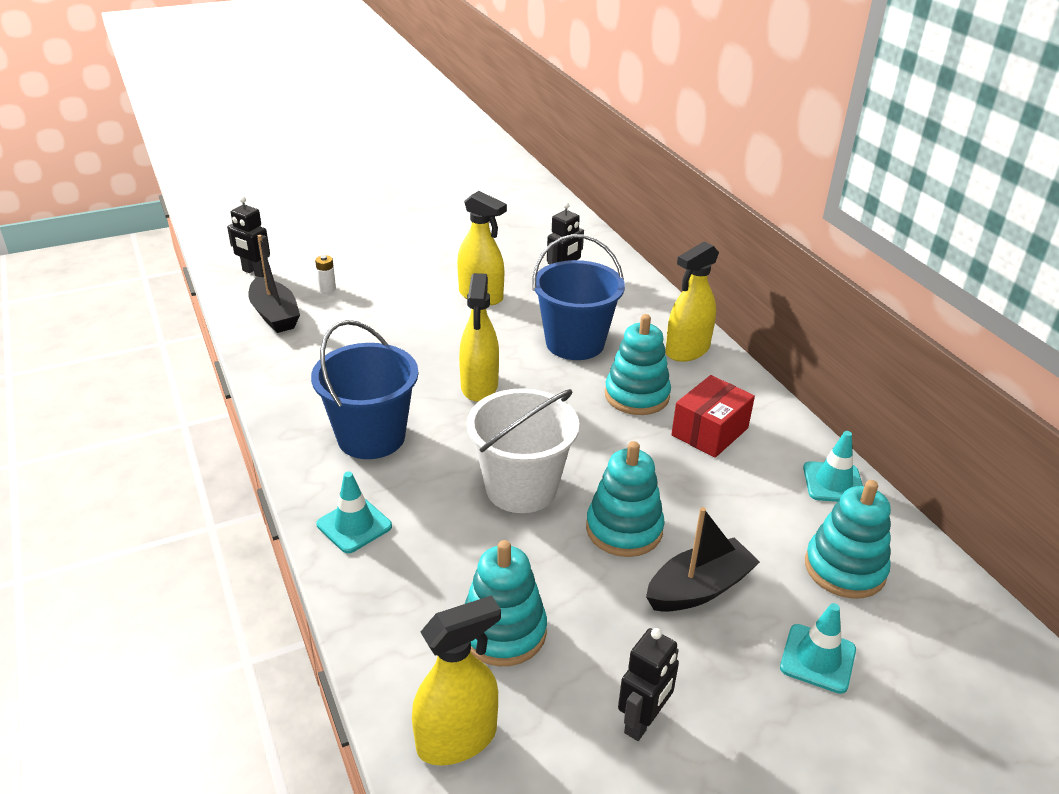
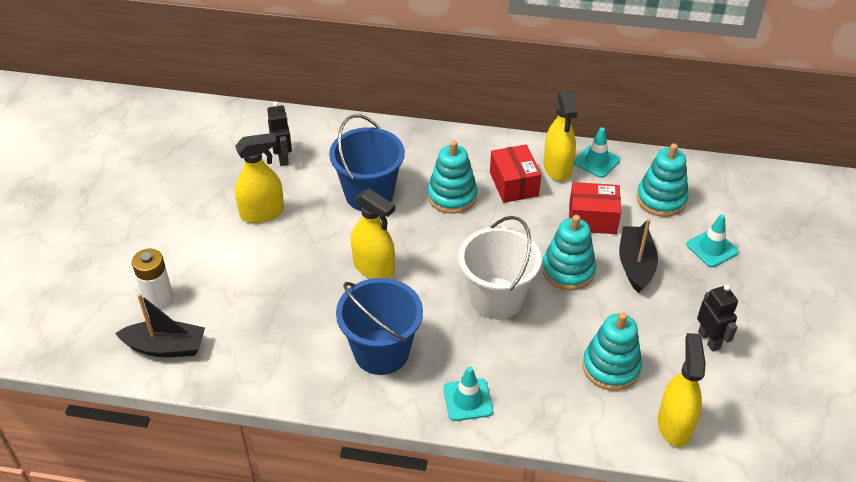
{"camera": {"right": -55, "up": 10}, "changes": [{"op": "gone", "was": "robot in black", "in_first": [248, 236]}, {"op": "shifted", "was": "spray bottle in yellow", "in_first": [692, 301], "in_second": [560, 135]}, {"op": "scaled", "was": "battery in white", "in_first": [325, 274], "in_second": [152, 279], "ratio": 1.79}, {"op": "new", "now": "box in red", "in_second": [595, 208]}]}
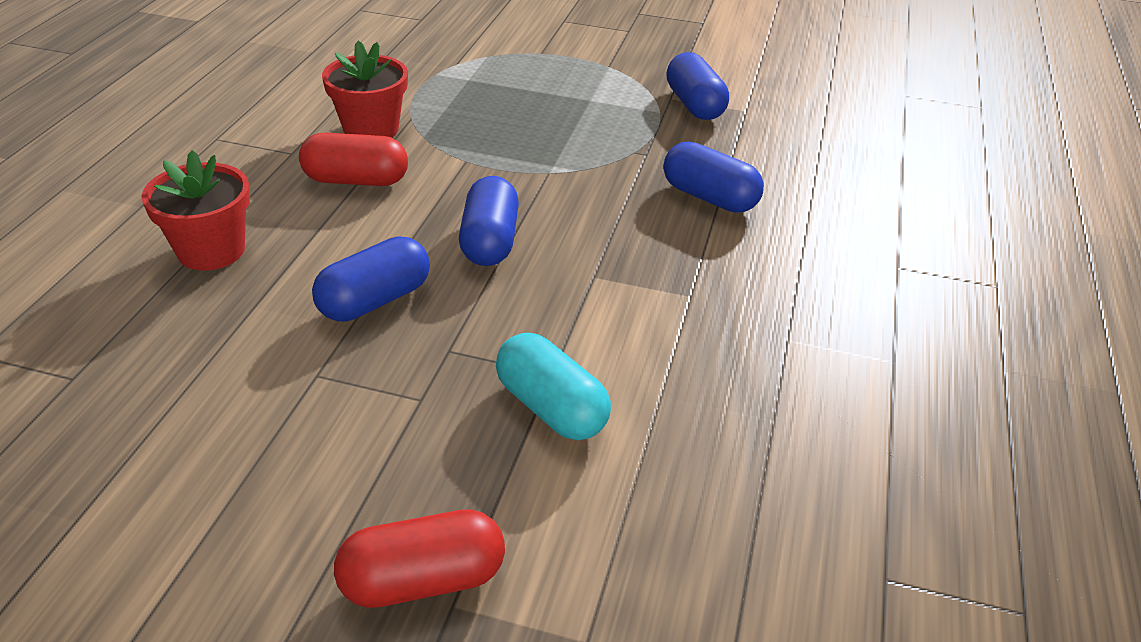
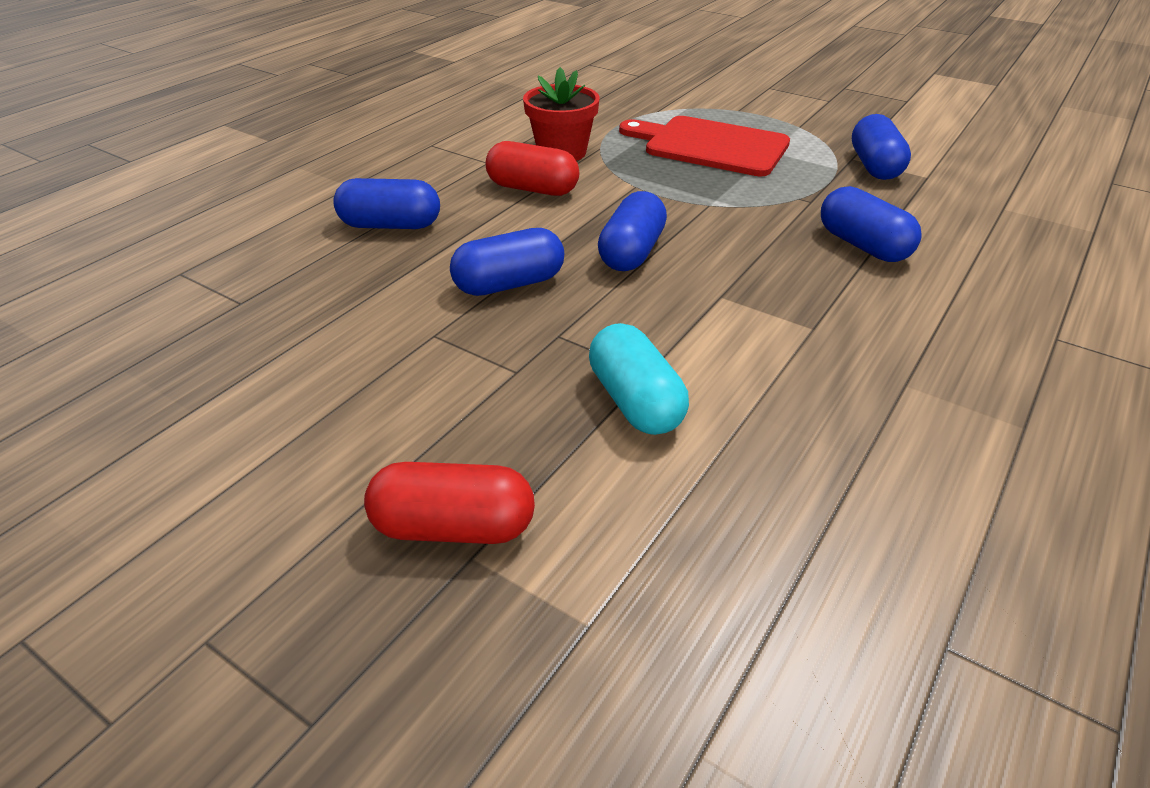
{"camera": {"right": 20, "up": 0}, "changes": [{"op": "swapped", "was": "flower pot in red", "now": "capsule in blue", "in_first": [196, 210], "in_second": [386, 203]}, {"op": "new", "now": "cutting board in red", "in_second": [704, 146]}]}
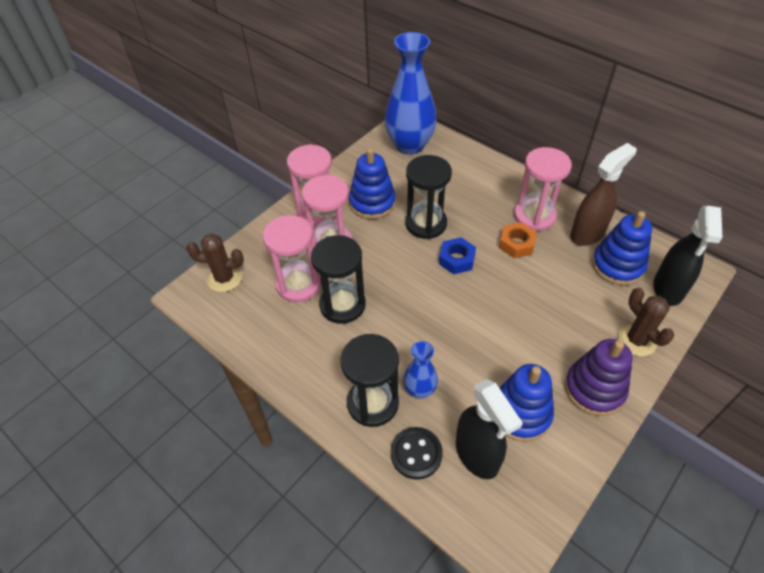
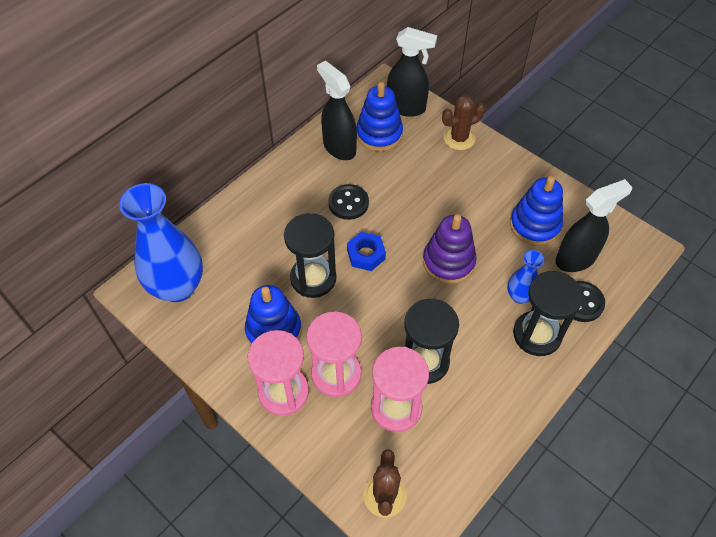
{"camera": {"right": -90, "up": 5}, "changes": [{"op": "repainted", "was": "spray bottle in brown", "now": "spray bottle in black", "in_first": [603, 194], "in_second": [337, 110]}, {"op": "gone", "was": "hourglass in pink", "in_first": [543, 189]}, {"op": "swapped", "was": "nut in orange", "now": "button in black", "in_first": [518, 240], "in_second": [348, 202]}, {"op": "shifted", "was": "stacking toy in purple", "in_first": [599, 377], "in_second": [450, 249]}]}
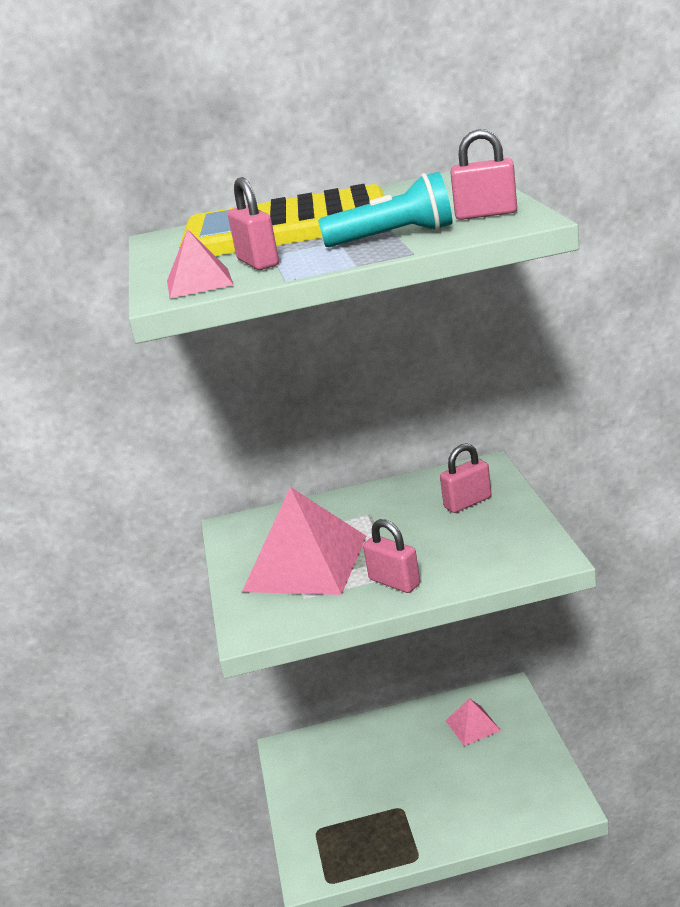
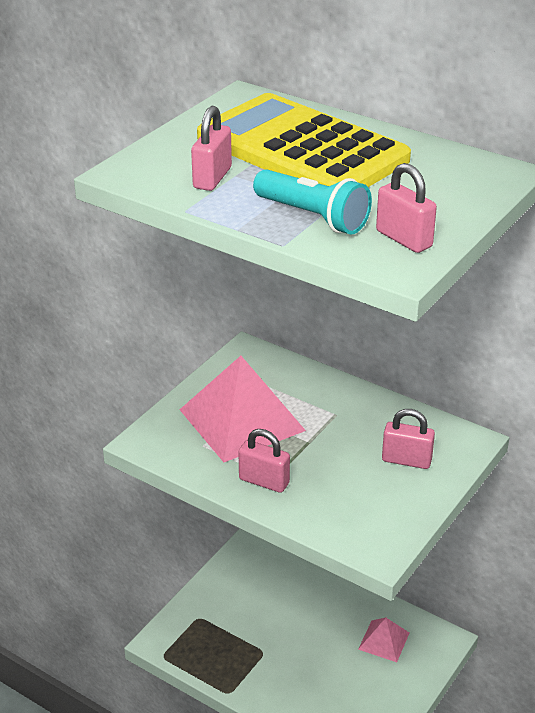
{"camera": {"right": 40, "up": 10}, "changes": [{"op": "gone", "was": "pyramid in pink", "in_first": [200, 263]}, {"op": "rotated", "was": "padlock in pink", "in_first": [391, 556], "in_second": [264, 461], "clockwise": -60}]}
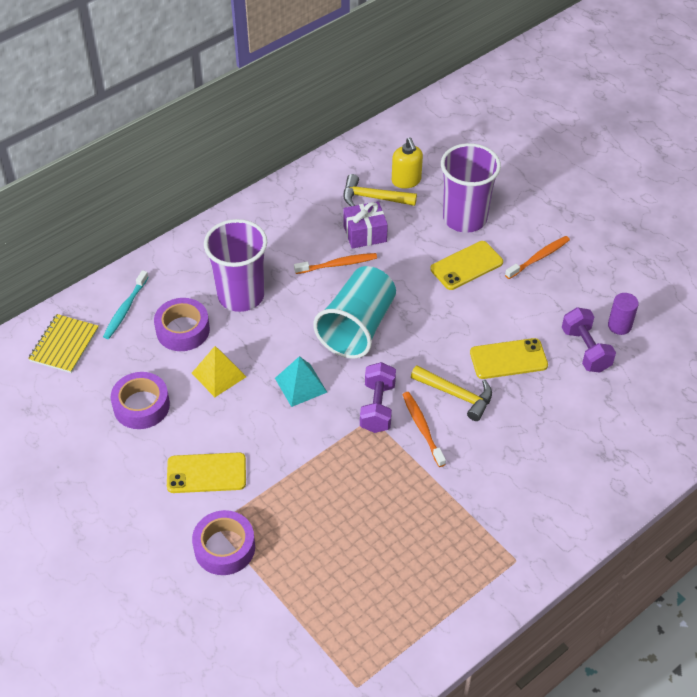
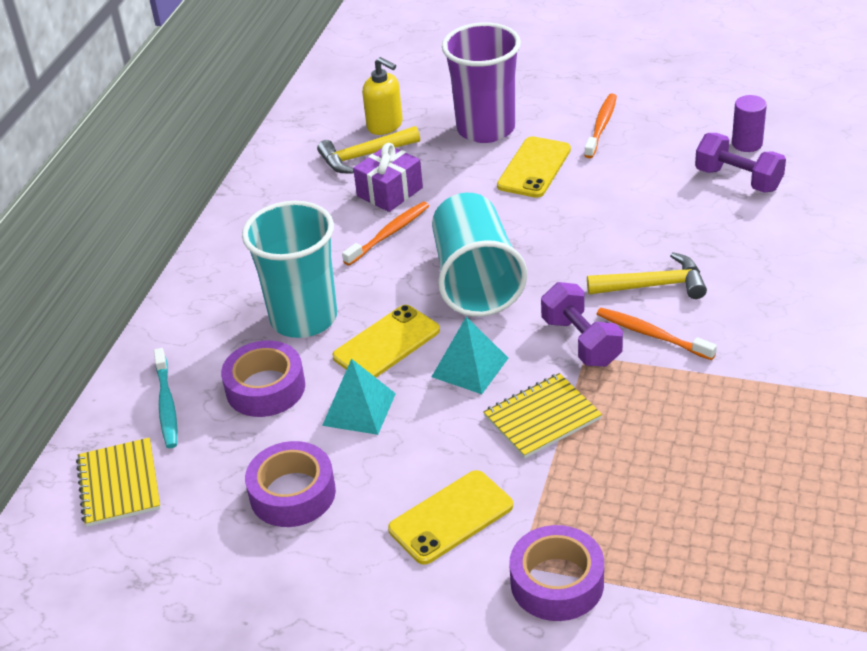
{"camera": {"right": -30, "up": -10}, "changes": [{"op": "repainted", "was": "cup in purple", "now": "cup in turquoise", "in_first": [235, 265], "in_second": [289, 269]}, {"op": "shifted", "was": "phone in yellow", "in_first": [509, 358], "in_second": [386, 341]}, {"op": "repainted", "was": "pyramid in yellow", "now": "pyramid in turquoise", "in_first": [219, 371], "in_second": [359, 397]}, {"op": "new", "now": "notebook in yellow", "in_second": [542, 415]}]}
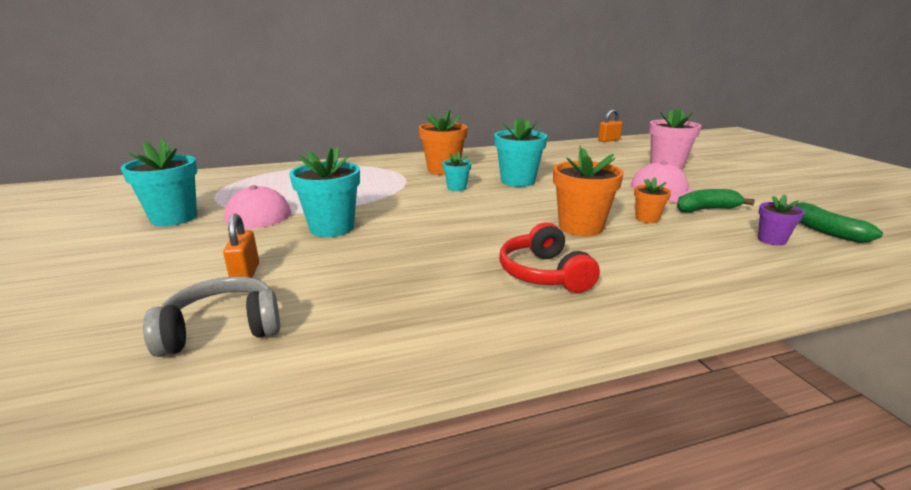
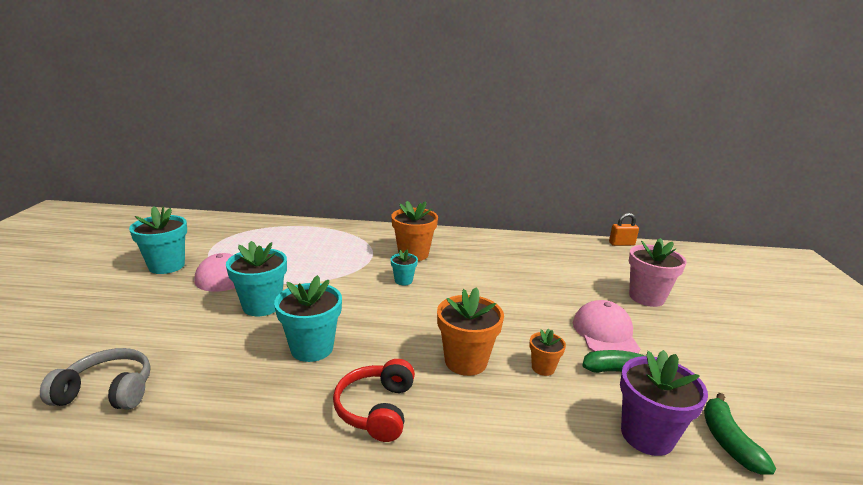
{"camera": {"right": 20, "up": 0}, "changes": [{"op": "shifted", "was": "flower pot in turquoise", "in_first": [520, 152], "in_second": [308, 318]}, {"op": "scaled", "was": "flower pot in purple", "in_first": [781, 220], "in_second": [664, 403], "ratio": 1.86}, {"op": "gone", "was": "padlock in orange", "in_first": [241, 246]}]}
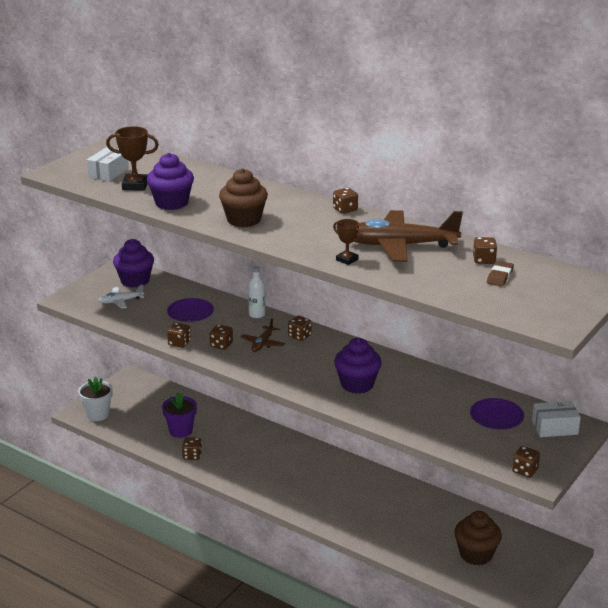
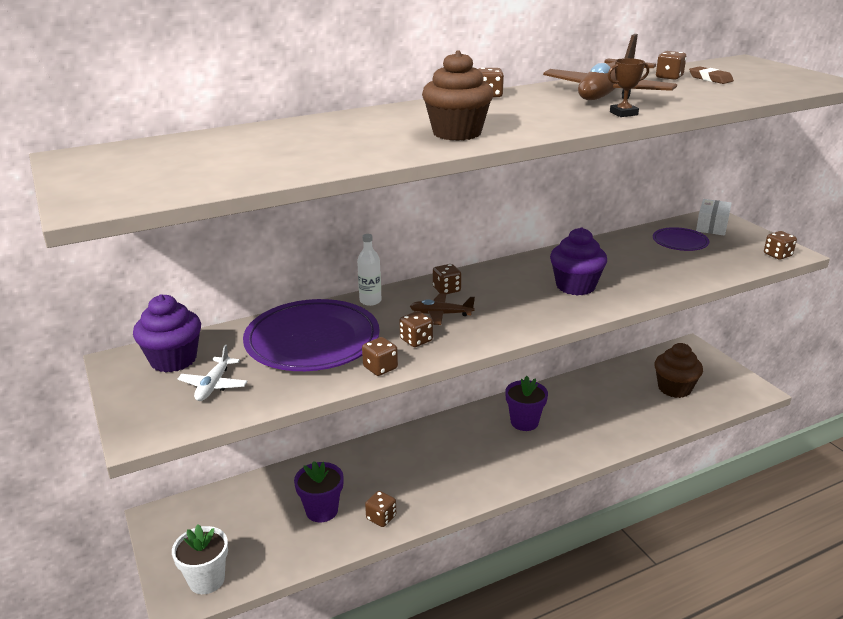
{"camera": {"right": -60, "up": 0}, "changes": [{"op": "gone", "was": "trophy in brown", "in_first": [132, 158]}, {"op": "gone", "was": "box in white", "in_first": [108, 164]}, {"op": "gone", "was": "cupcake in purple", "in_first": [170, 181]}, {"op": "scaled", "was": "plate in purple", "in_first": [190, 310], "in_second": [311, 335], "ratio": 1.98}, {"op": "rotated", "was": "plane in brown", "in_first": [262, 335], "in_second": [442, 309], "clockwise": 135}, {"op": "new", "now": "flower pot in purple", "in_second": [526, 403]}]}
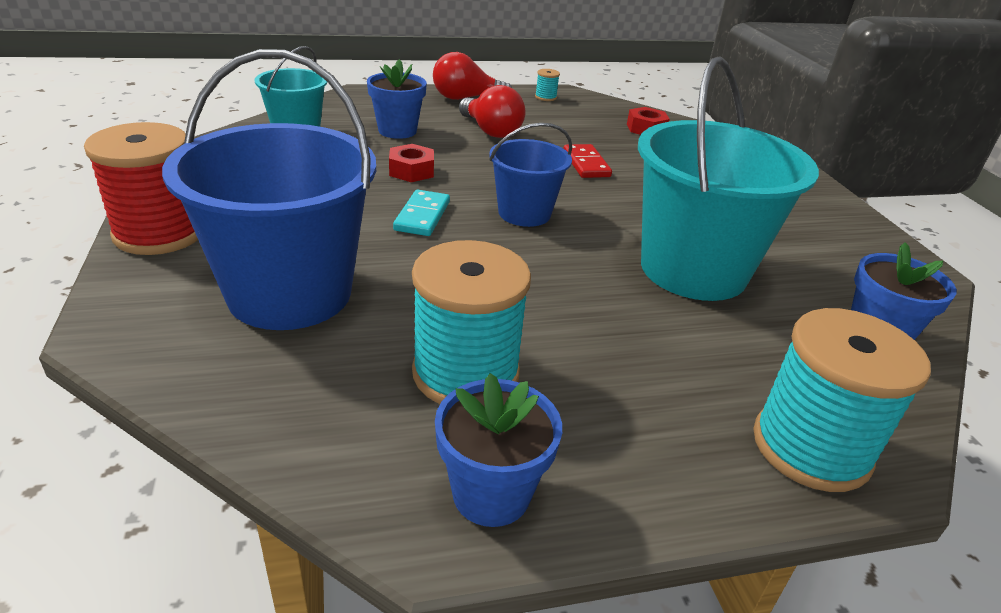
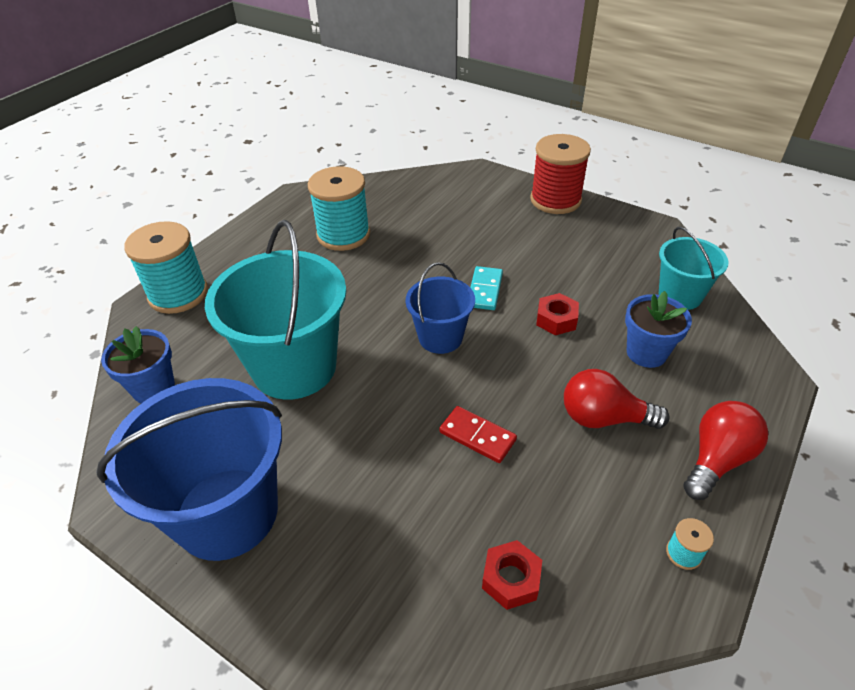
{"camera": {"right": 140, "up": 10}, "changes": [{"op": "shifted", "was": "bucket in blue", "in_first": [269, 189], "in_second": [189, 469]}, {"op": "rotated", "was": "domino in turquoise", "in_first": [421, 213], "in_second": [486, 288], "clockwise": 45}, {"op": "gone", "was": "flower pot in blue", "in_first": [498, 450]}]}
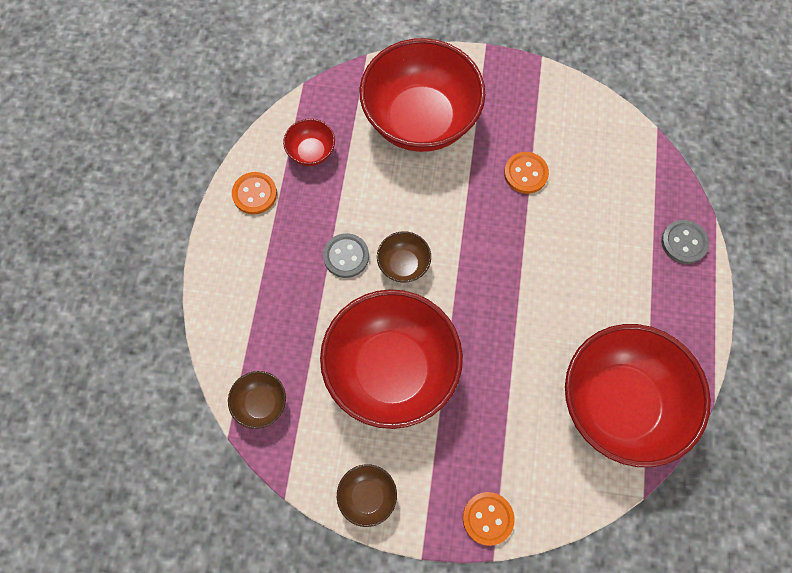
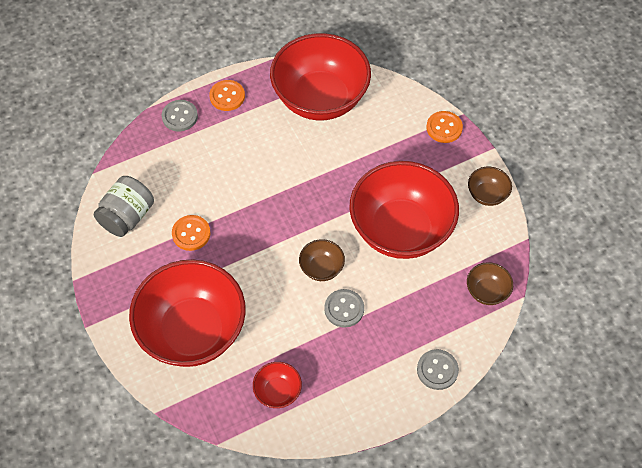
{"camera": {"right": -125, "up": -10}, "changes": [{"op": "shifted", "was": "button in orange", "in_first": [254, 193], "in_second": [227, 95]}, {"op": "new", "now": "jar in grey", "in_second": [124, 206]}, {"op": "new", "now": "button in grey", "in_second": [438, 369]}]}
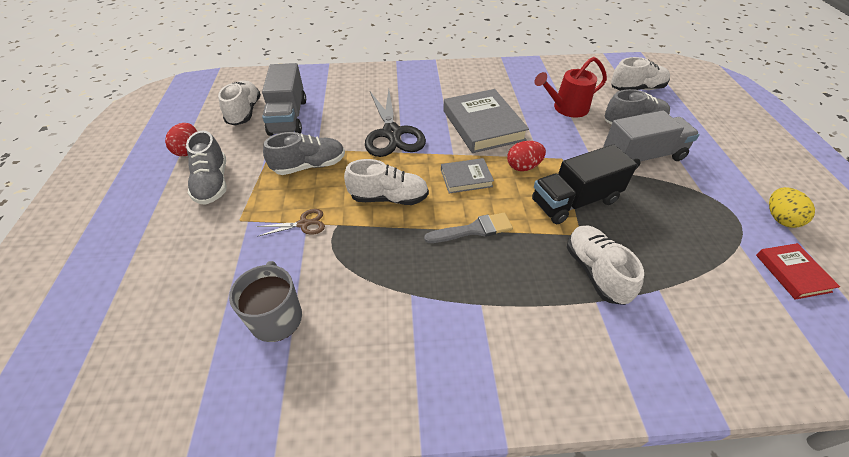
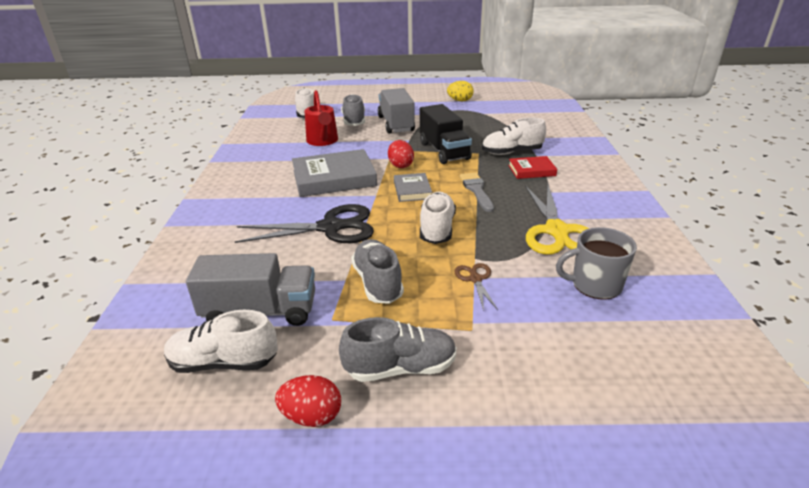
{"camera": {"right": -85, "up": -15}, "changes": [{"op": "shifted", "was": "book in red", "in_first": [798, 271], "in_second": [532, 167]}, {"op": "new", "now": "scissors in yellow", "in_second": [557, 220]}]}
